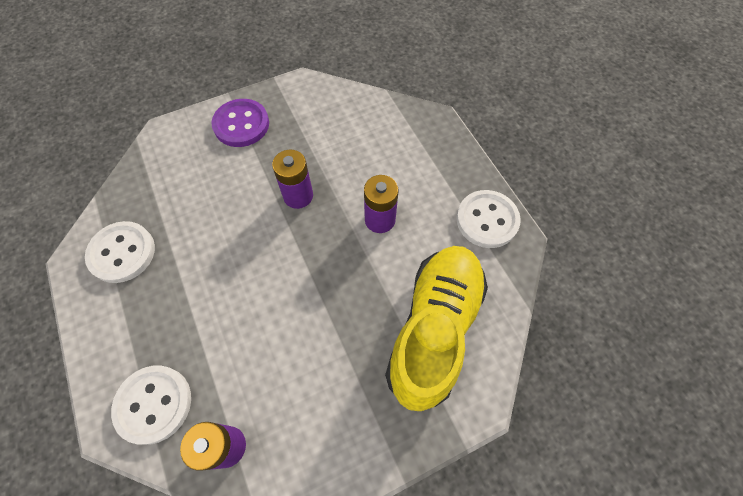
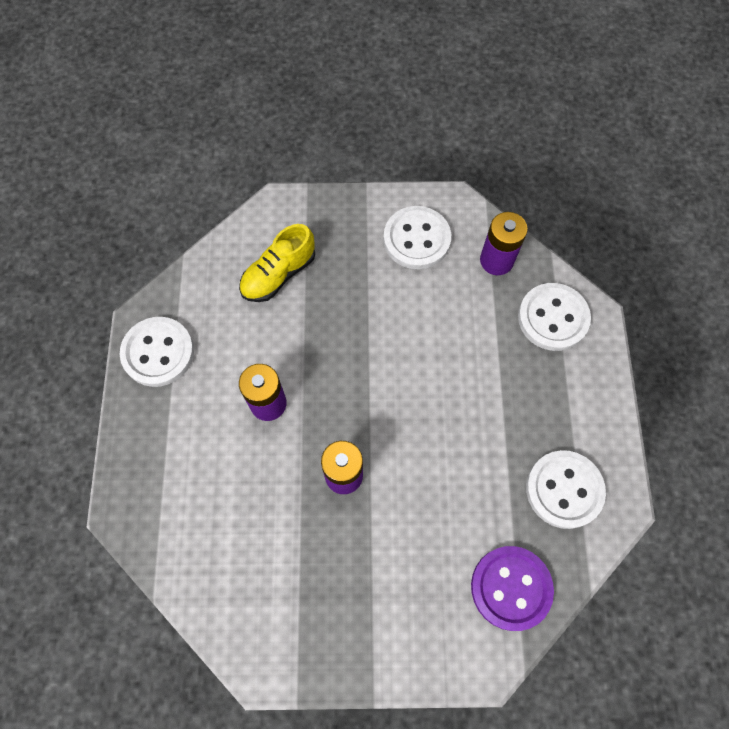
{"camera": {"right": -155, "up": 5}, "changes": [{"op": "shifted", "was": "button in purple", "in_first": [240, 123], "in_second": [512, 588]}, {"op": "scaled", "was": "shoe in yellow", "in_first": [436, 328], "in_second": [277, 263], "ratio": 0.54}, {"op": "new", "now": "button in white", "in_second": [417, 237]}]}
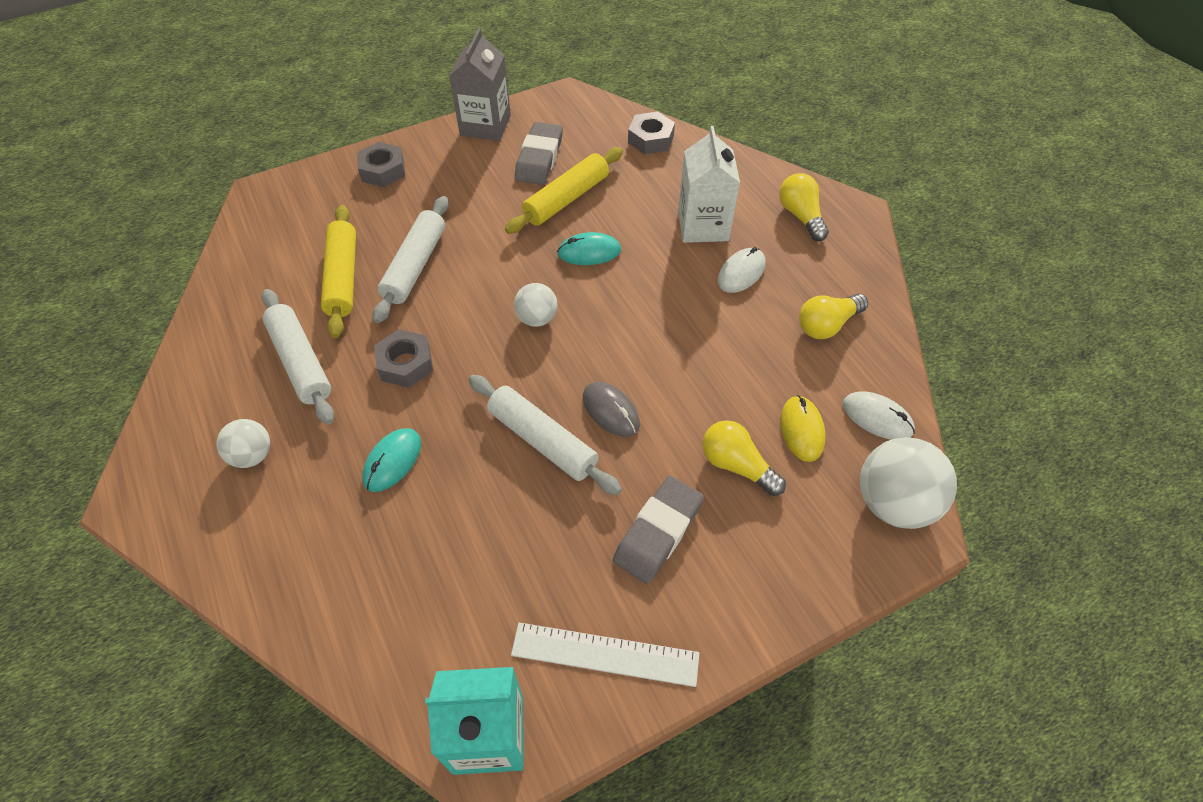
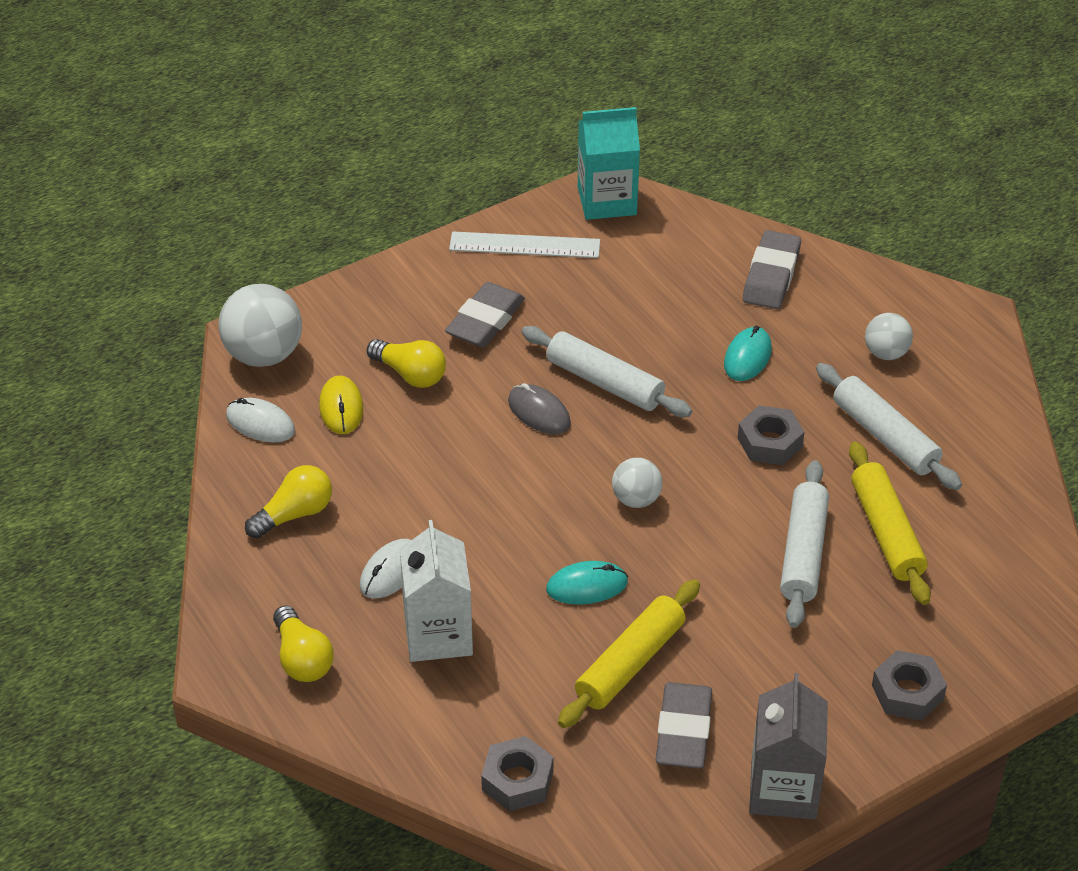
{"camera": {"right": 175, "up": -10}, "changes": [{"op": "new", "now": "eraser in grey", "in_second": [772, 269]}]}
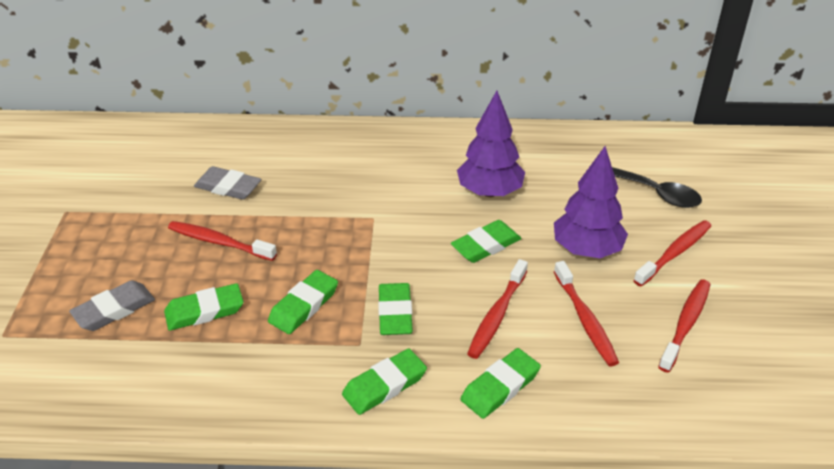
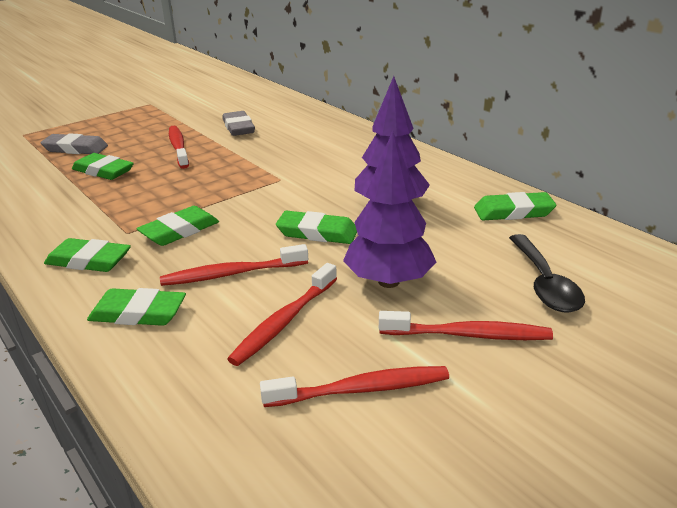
{"camera": {"right": 50, "up": -10}, "changes": [{"op": "shifted", "was": "eraser in green", "in_first": [303, 302], "in_second": [515, 206]}]}
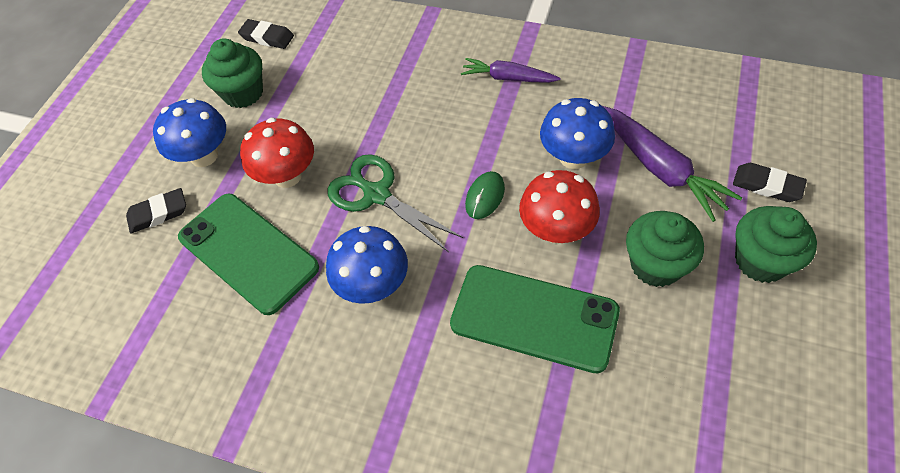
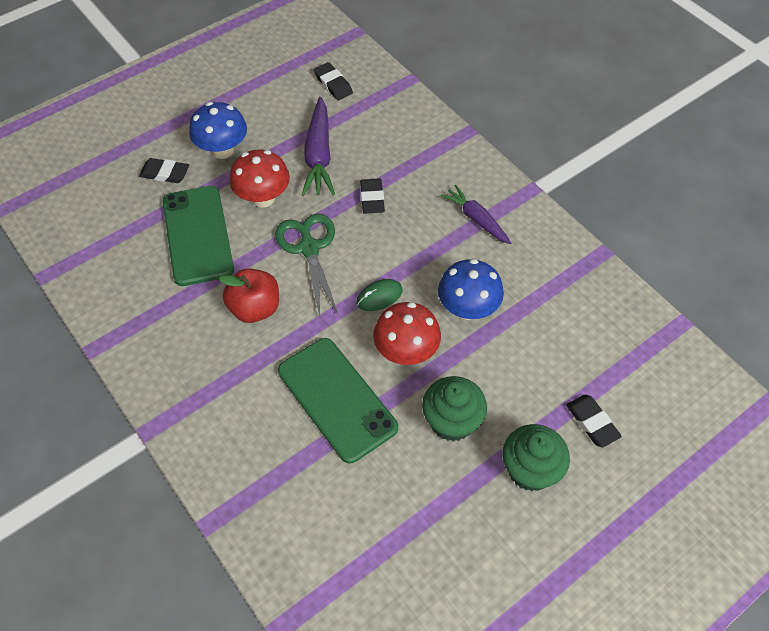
{"camera": {"right": 30, "up": 0}, "changes": [{"op": "gone", "was": "cupcake in green", "in_first": [232, 73]}, {"op": "shifted", "was": "carrot in purple", "in_first": [671, 163], "in_second": [318, 146]}, {"op": "swapped", "was": "mushroom in blue", "now": "apple in red", "in_first": [367, 265], "in_second": [249, 295]}, {"op": "new", "now": "eraser in black", "in_second": [372, 196]}]}
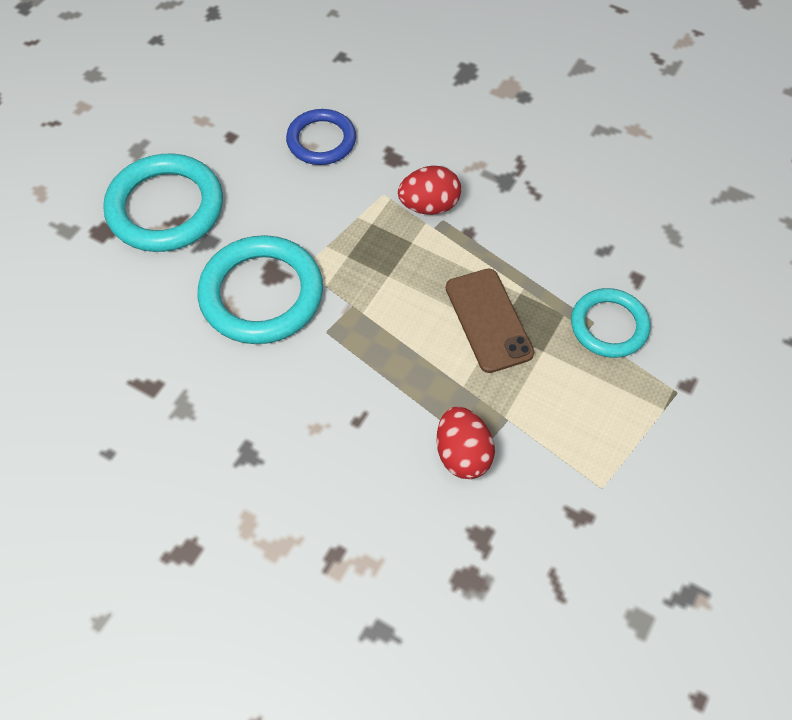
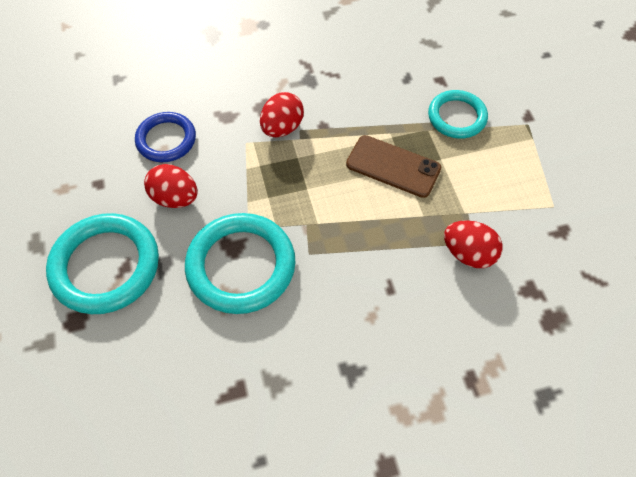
{"camera": {"right": -45, "up": 0}, "changes": [{"op": "new", "now": "egg in red", "in_second": [171, 186]}]}
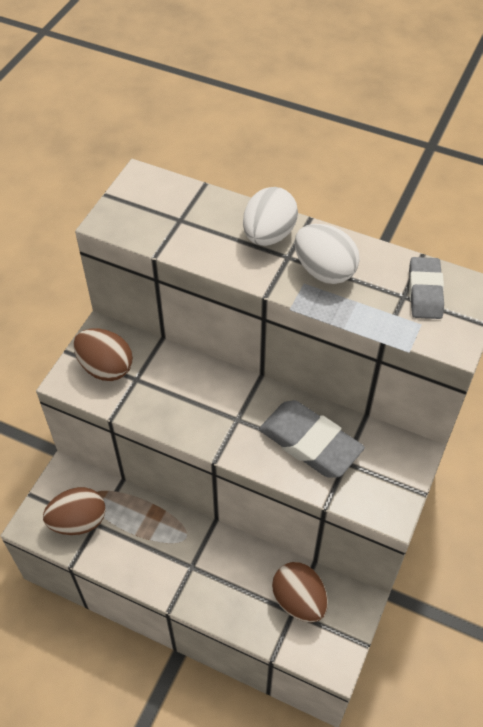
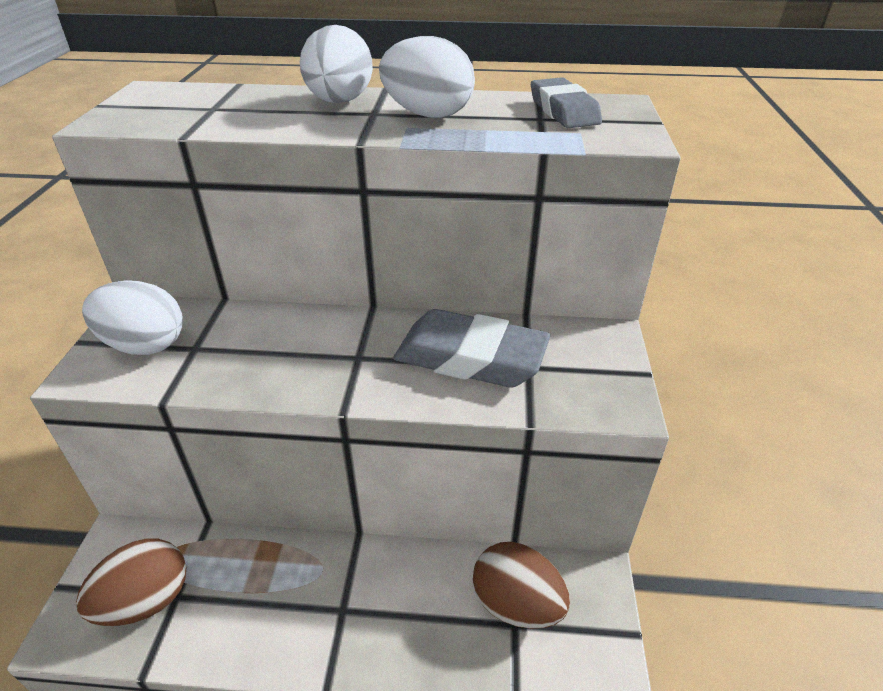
{"camera": {"right": -20, "up": -15}, "changes": [{"op": "repainted", "was": "egg in brown", "now": "egg in white", "in_first": [103, 354], "in_second": [132, 317]}]}
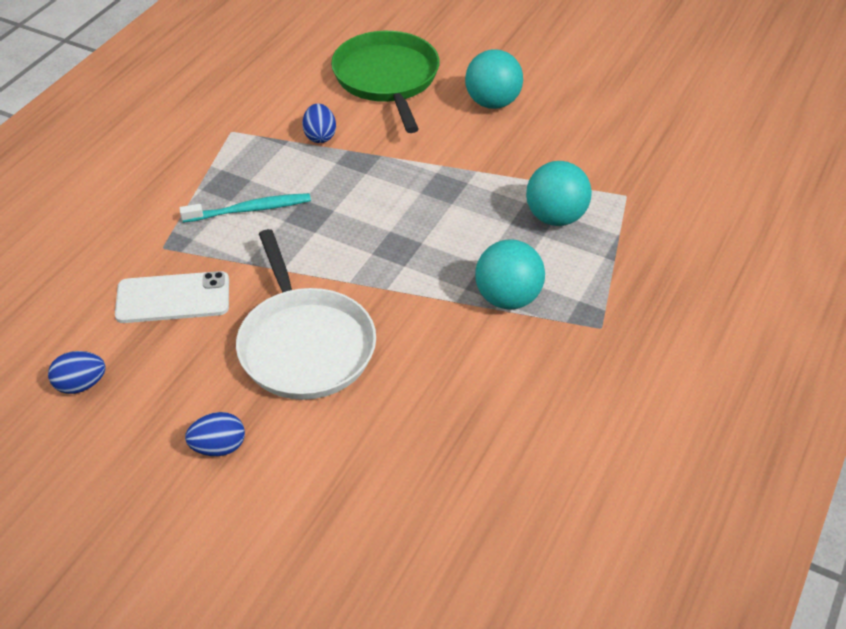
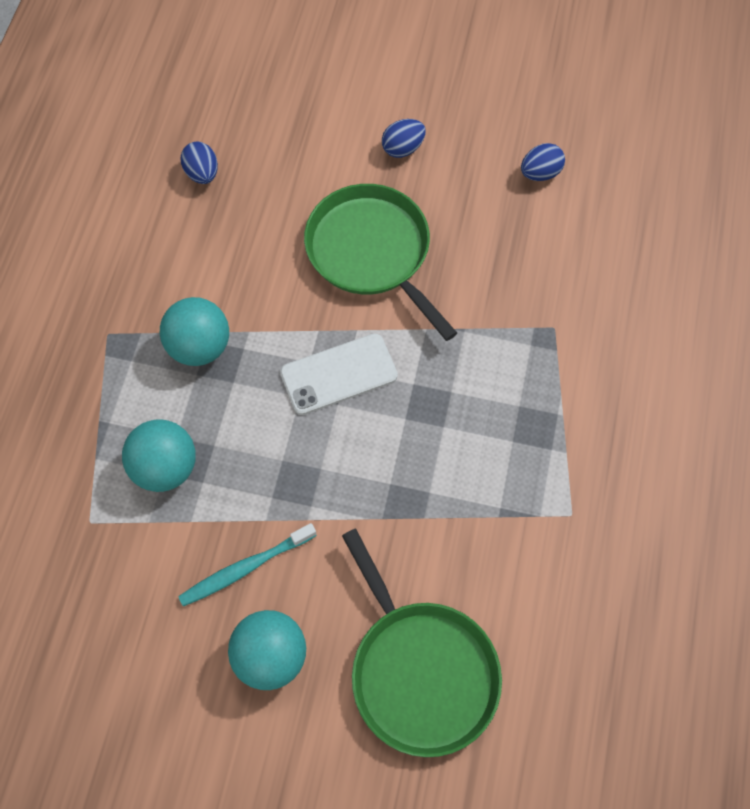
{"camera": {"right": 165, "up": 20}, "changes": [{"op": "shifted", "was": "egg in blue", "in_first": [319, 123], "in_second": [199, 163]}, {"op": "shifted", "was": "toothbrush in turquoise", "in_first": [245, 208], "in_second": [247, 565]}, {"op": "repainted", "was": "pan in white", "now": "pan in green", "in_first": [306, 314], "in_second": [380, 262]}, {"op": "shifted", "was": "phone in white", "in_first": [172, 297], "in_second": [339, 374]}]}
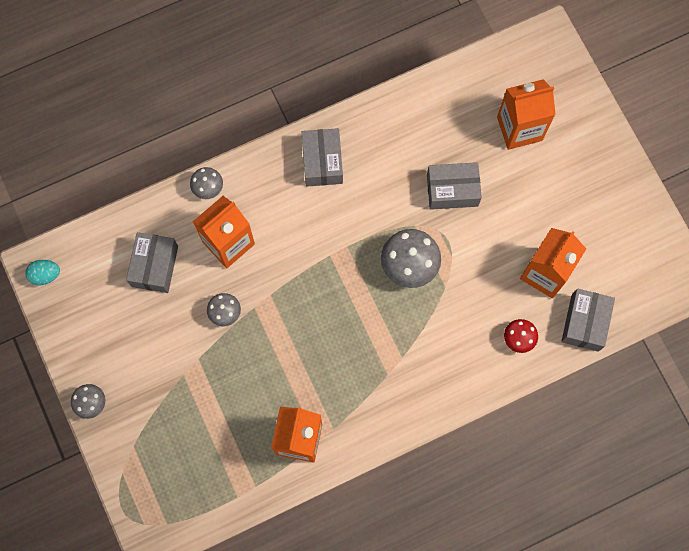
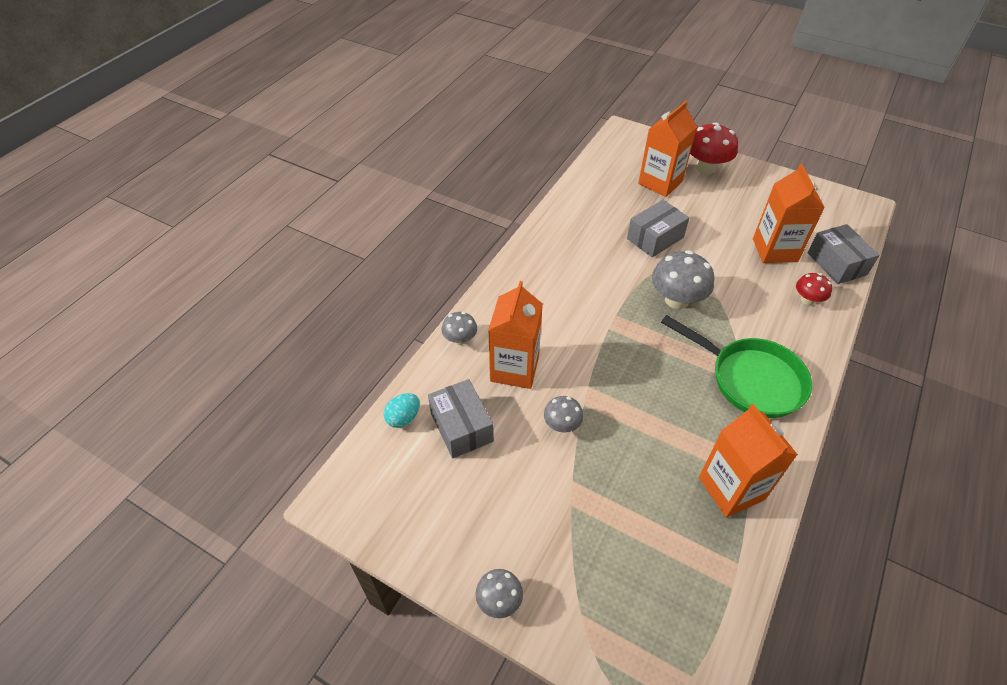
{"camera": {"right": -35, "up": -25}, "changes": [{"op": "gone", "was": "box in grey", "in_first": [322, 157]}, {"op": "shifted", "was": "egg in turquoise", "in_first": [42, 273], "in_second": [401, 410]}, {"op": "new", "now": "mushroom in red", "in_second": [714, 148]}, {"op": "new", "now": "pan in green", "in_second": [736, 366]}]}
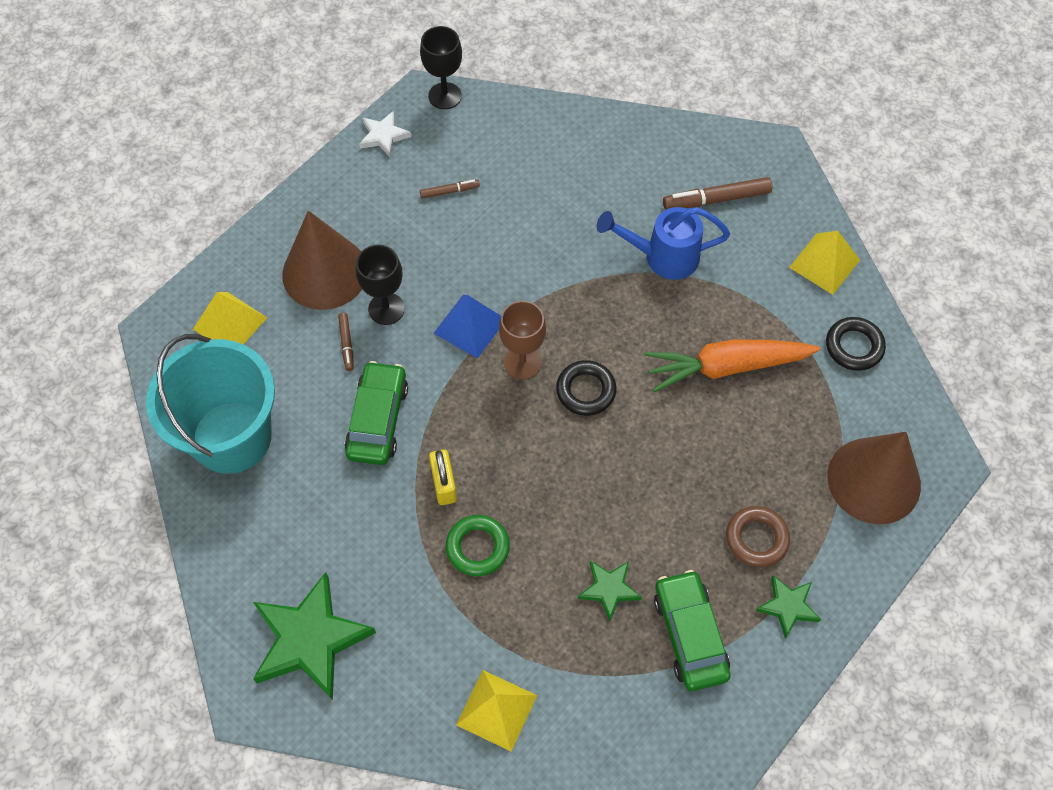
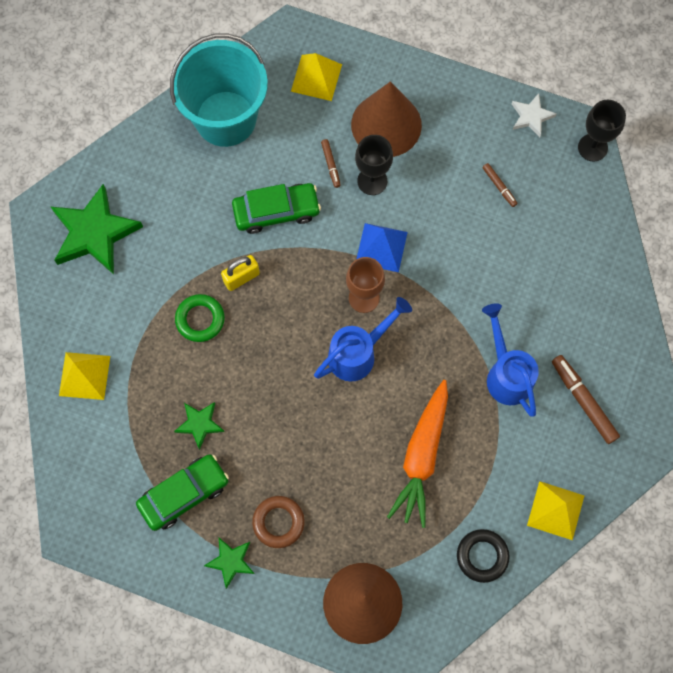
{"camera": {"right": 70, "up": 10}, "changes": [{"op": "rotated", "was": "marker in brown", "in_first": [346, 342], "in_second": [331, 163], "clockwise": -75}, {"op": "rotated", "was": "carrot in orange", "in_first": [732, 365], "in_second": [417, 454], "clockwise": -135}, {"op": "swapped", "was": "ring in black", "now": "watering can in blue", "in_first": [586, 388], "in_second": [363, 339]}]}
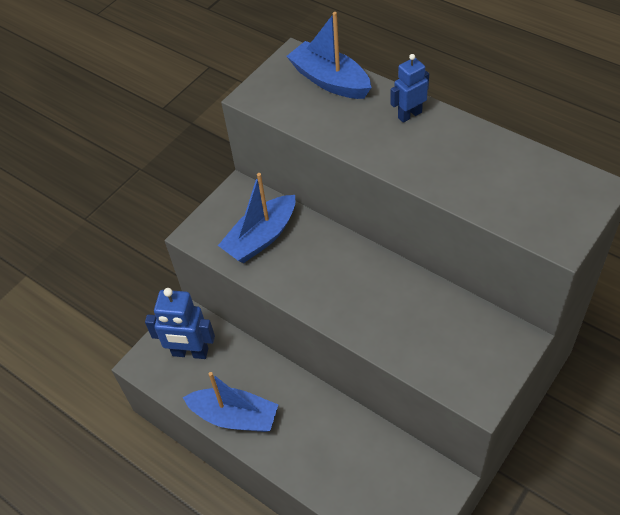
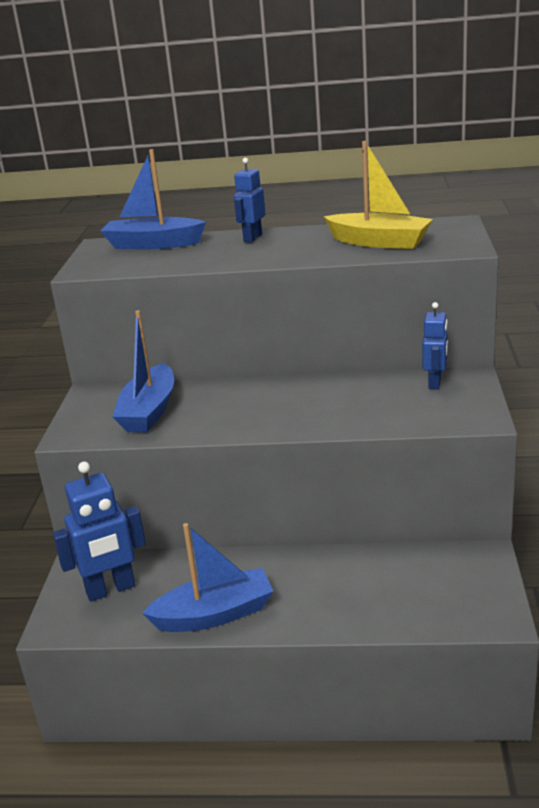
{"camera": {"right": -35, "up": -25}, "changes": [{"op": "new", "now": "boat in yellow", "in_second": [378, 195]}, {"op": "new", "now": "robot in blue", "in_second": [435, 346]}]}
